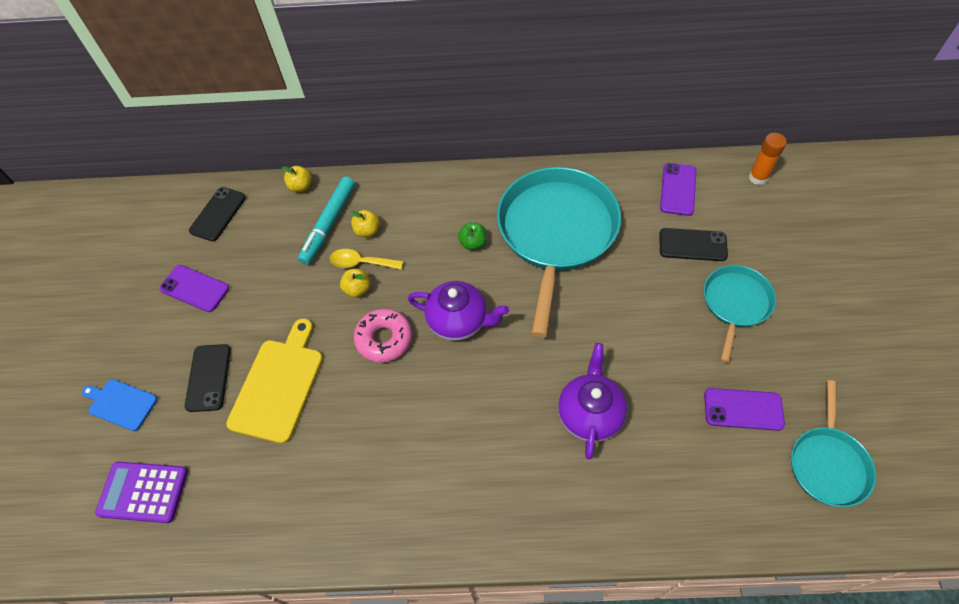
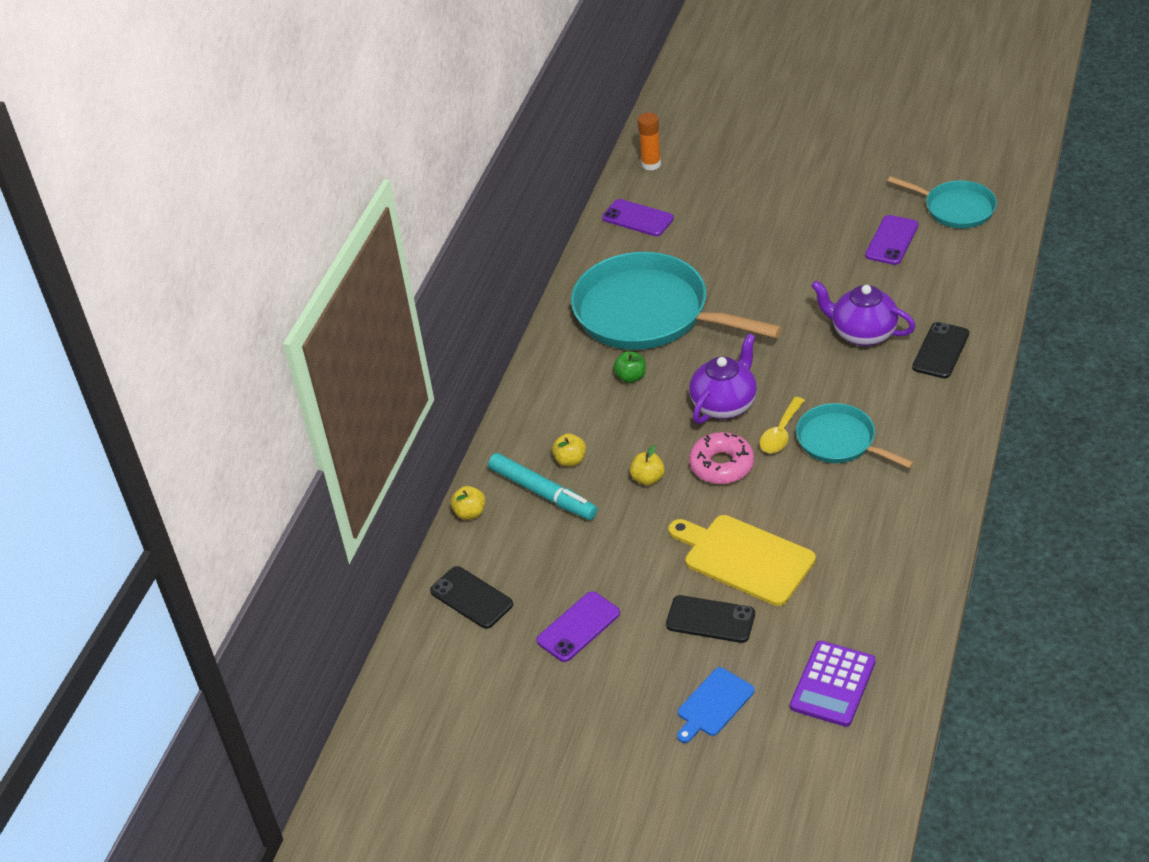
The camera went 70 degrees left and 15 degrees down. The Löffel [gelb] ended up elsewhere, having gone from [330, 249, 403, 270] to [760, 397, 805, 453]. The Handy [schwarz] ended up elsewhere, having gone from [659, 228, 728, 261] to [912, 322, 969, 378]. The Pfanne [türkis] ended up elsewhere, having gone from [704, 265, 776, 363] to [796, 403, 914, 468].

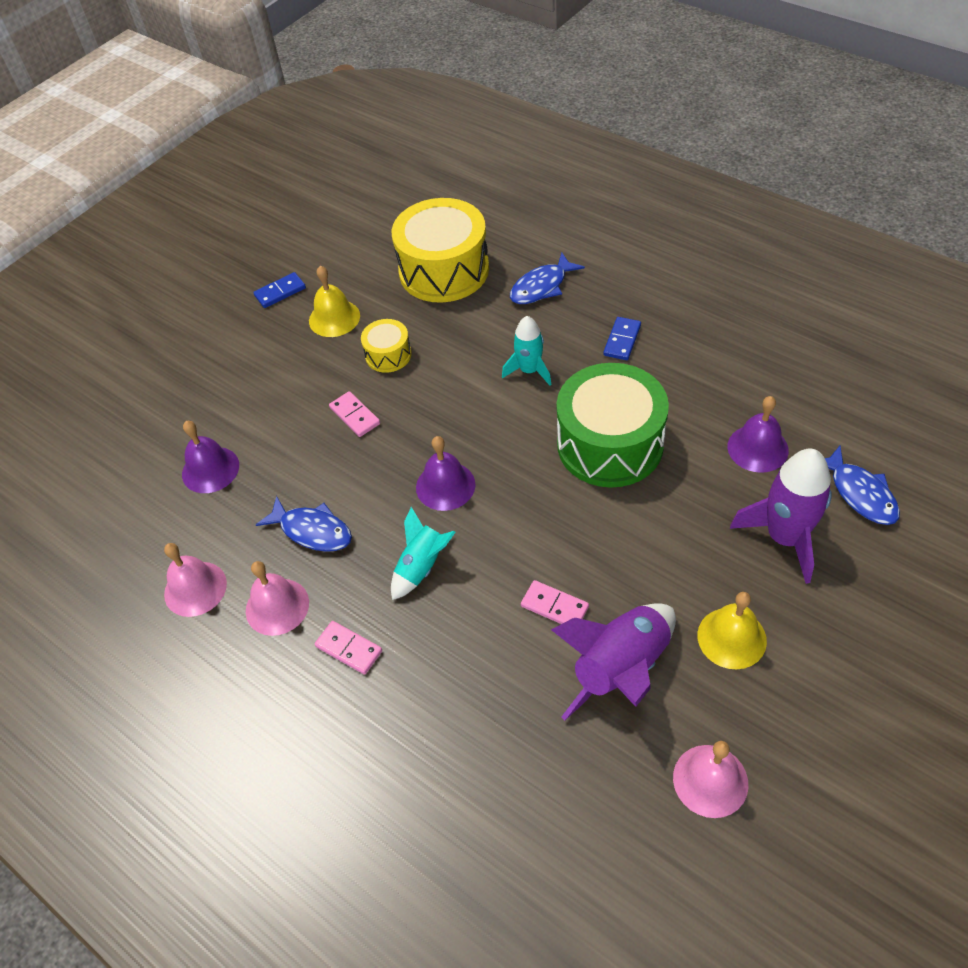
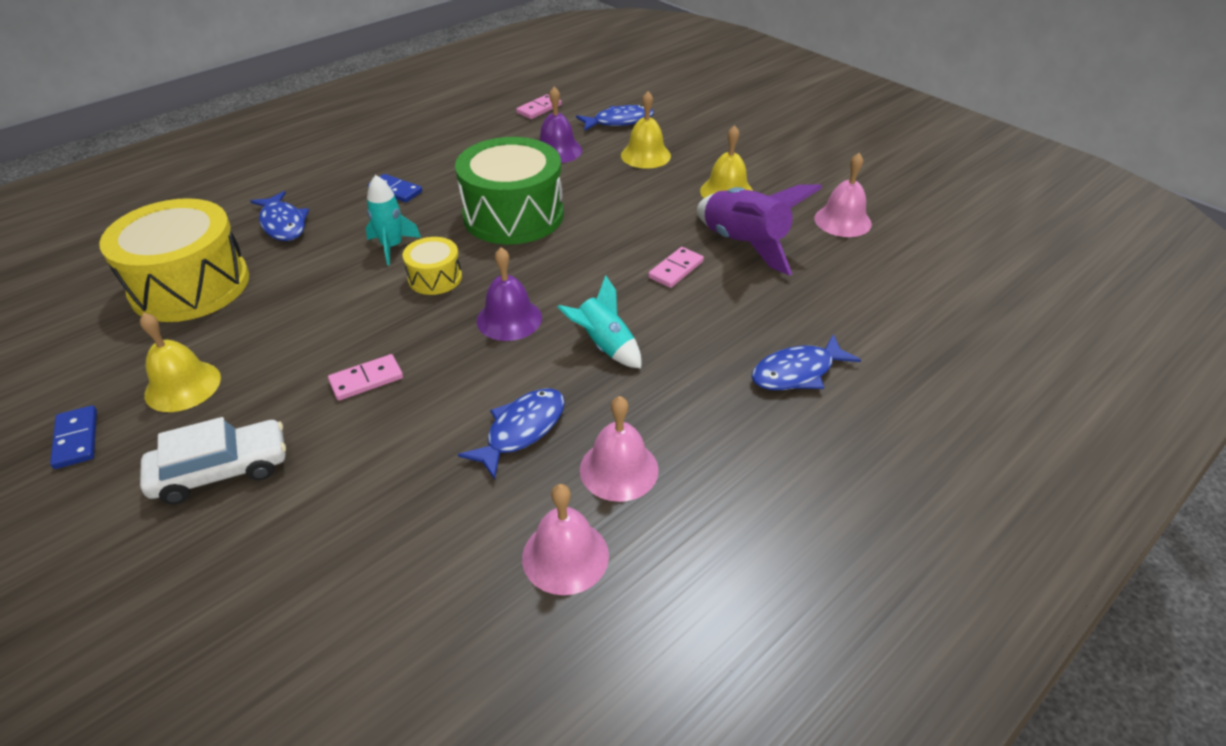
The camera went 85 degrees left and 10 degrees down. The second view lost the Glocke [lila] at [182, 421, 239, 493]. The second view gained the Auto [weiß] at [140, 417, 286, 504]. The second view gained the Fisch [blau] at [751, 334, 861, 390]. The Dominostein [rosa] ended up elsewhere, having gone from [315, 621, 382, 675] to [516, 94, 562, 119]. The Trommel [gelb] ended up elsewhere, having gone from [361, 319, 412, 373] to [402, 237, 462, 295]. Where the Rakete [lila] stood at [730, 449, 832, 584], the Glocke [gelb] came to stand at [621, 91, 671, 169].

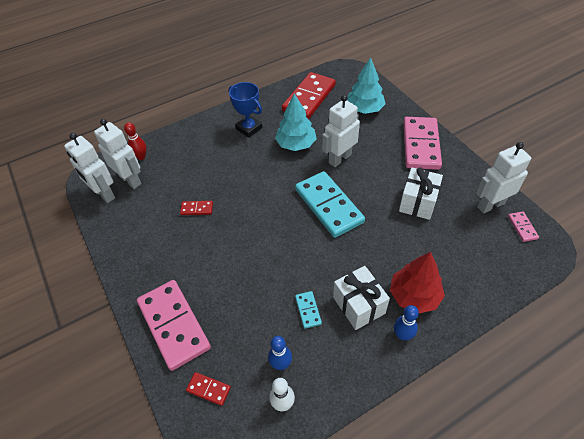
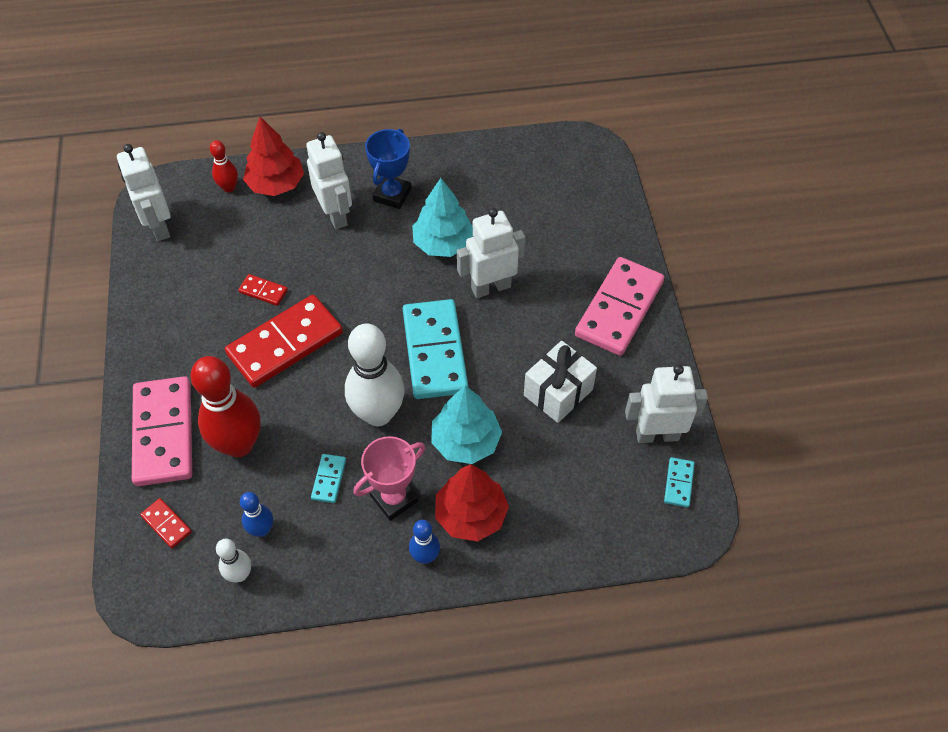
The camera went 20 degrees right and 5 degrees up. The second view gained the Bowlingkegel [rot] at [190, 356, 261, 457]. The second view gained the Baum [rot] at [243, 117, 304, 196]. The second view gained the Bowlingkegel [weiß] at [345, 324, 404, 426]. The Roboter [weiß] ended up elsewhere, having gone from [94, 119, 141, 189] to [306, 132, 352, 229]. The Dominostein [rot] ended up elsewhere, having gone from [282, 72, 336, 119] to [225, 295, 343, 388]. The Baum [türkis] ended up elsewhere, having gone from [347, 57, 386, 114] to [431, 386, 502, 464]. Where the Geschenk [weiß] stood at [333, 266, 390, 330], the Pokal [rosa] came to stand at [353, 436, 425, 521]. What was the Dominostein [rosa] at [508, 212, 539, 242] turned into the Dominostein [türkis] at [664, 457, 695, 507]. The Pokal [blau] at [229, 82, 262, 138] ended up facing another way, 45 degrees clockwise from before.

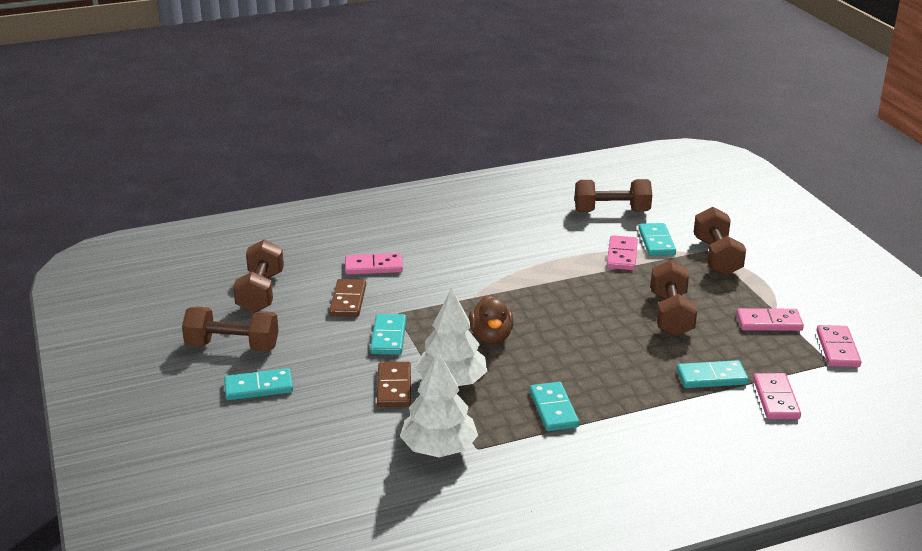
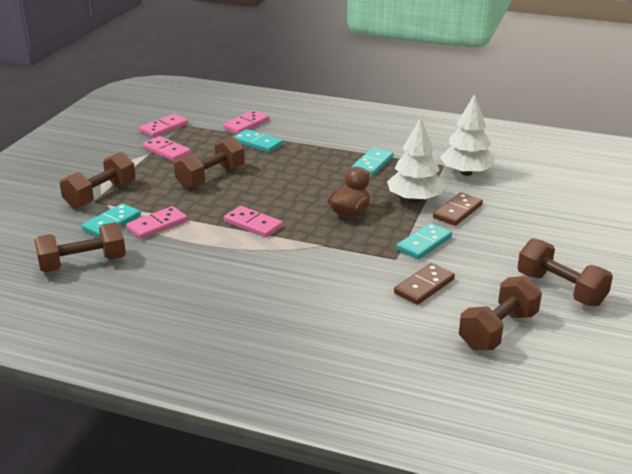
The camera went 140 degrees left and 0 degrees up. The second view lost the Dominostein [türkis] at [224, 368, 293, 400]. The Dominostein [rosa] ended up elsewhere, having gone from [345, 253, 403, 275] to [224, 206, 283, 238]. The Hantel [braun] at [575, 179, 652, 212] ended up facing another way, 60 degrees counterclockwise from before.

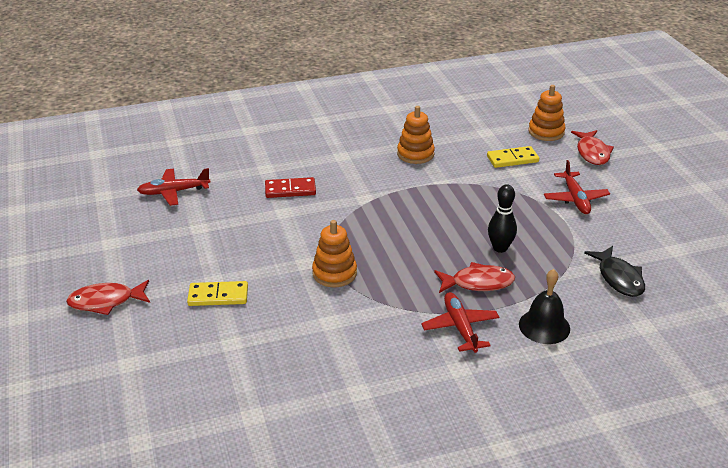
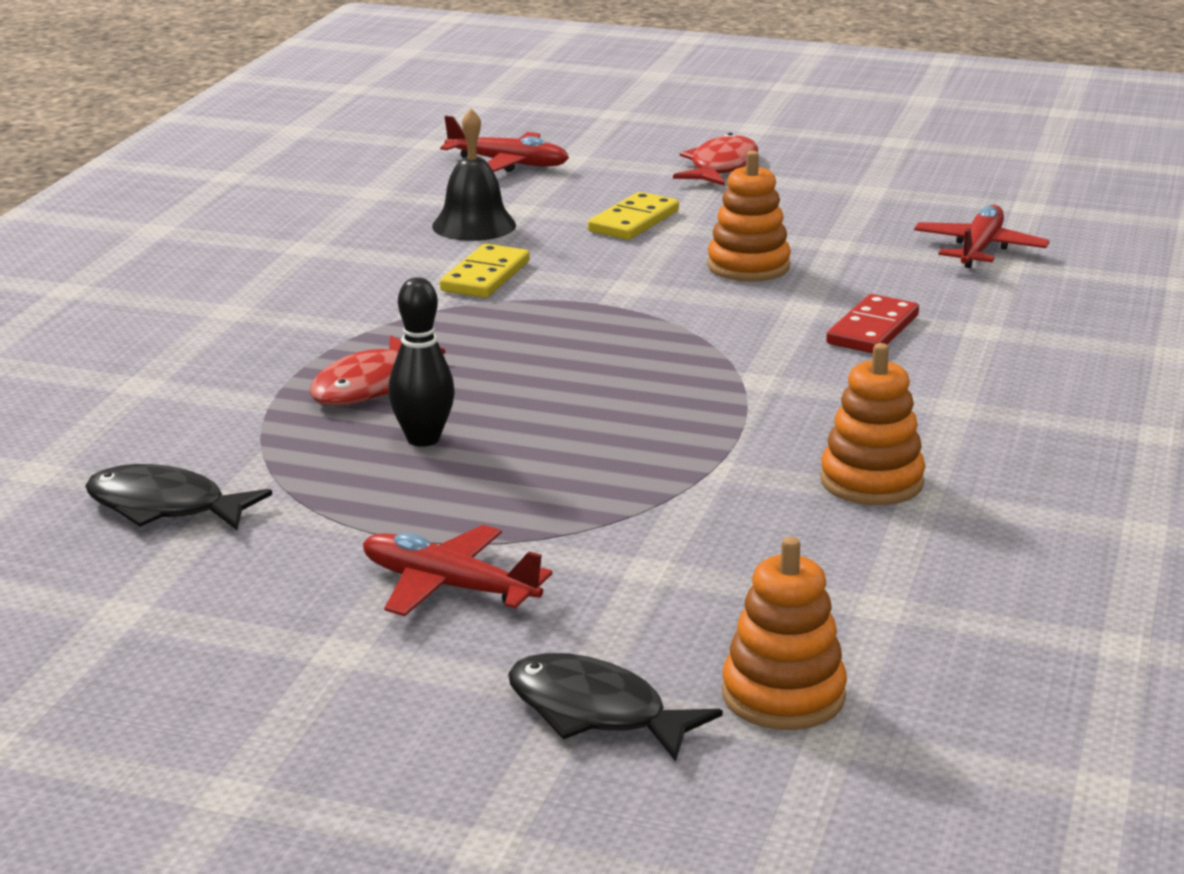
The camera went 125 degrees right and 10 degrees down. The Stapelspielzeug [orange] ended up elsewhere, having gone from [312, 220, 357, 287] to [707, 151, 791, 282]. The Flugzeug [rot] ended up elsewhere, having gone from [421, 292, 499, 353] to [440, 116, 569, 172]. The Dominostein [gelb] ended up elsewhere, having gone from [487, 146, 539, 168] to [440, 244, 530, 298]. The Glocke [schwarz] ended up elsewhere, having gone from [519, 269, 570, 344] to [432, 109, 516, 241]. What was the Fisch [rot] at [571, 130, 614, 165] turned into the Fisch [schwarz] at [508, 653, 723, 761].

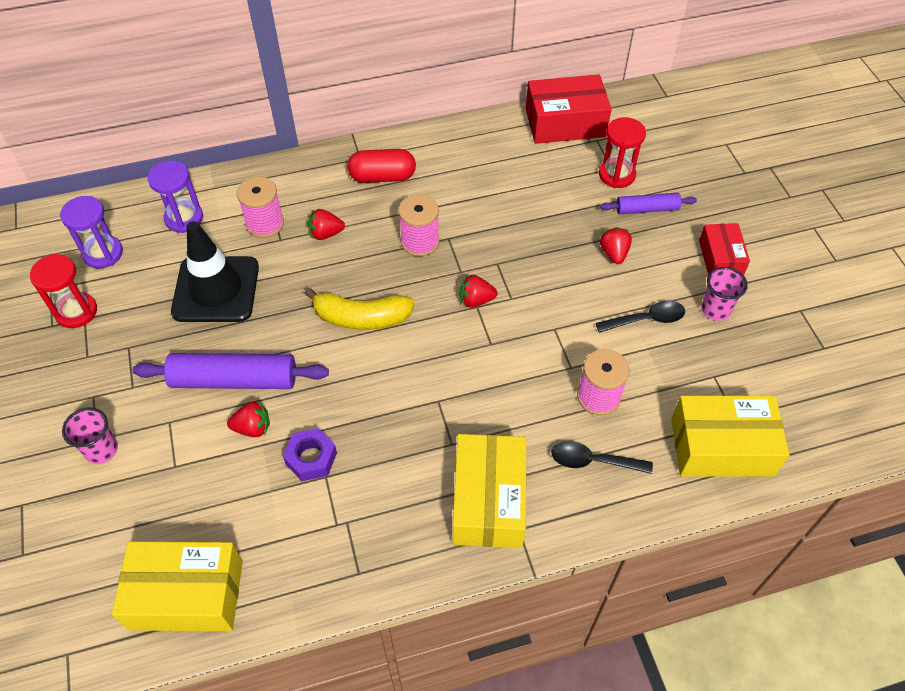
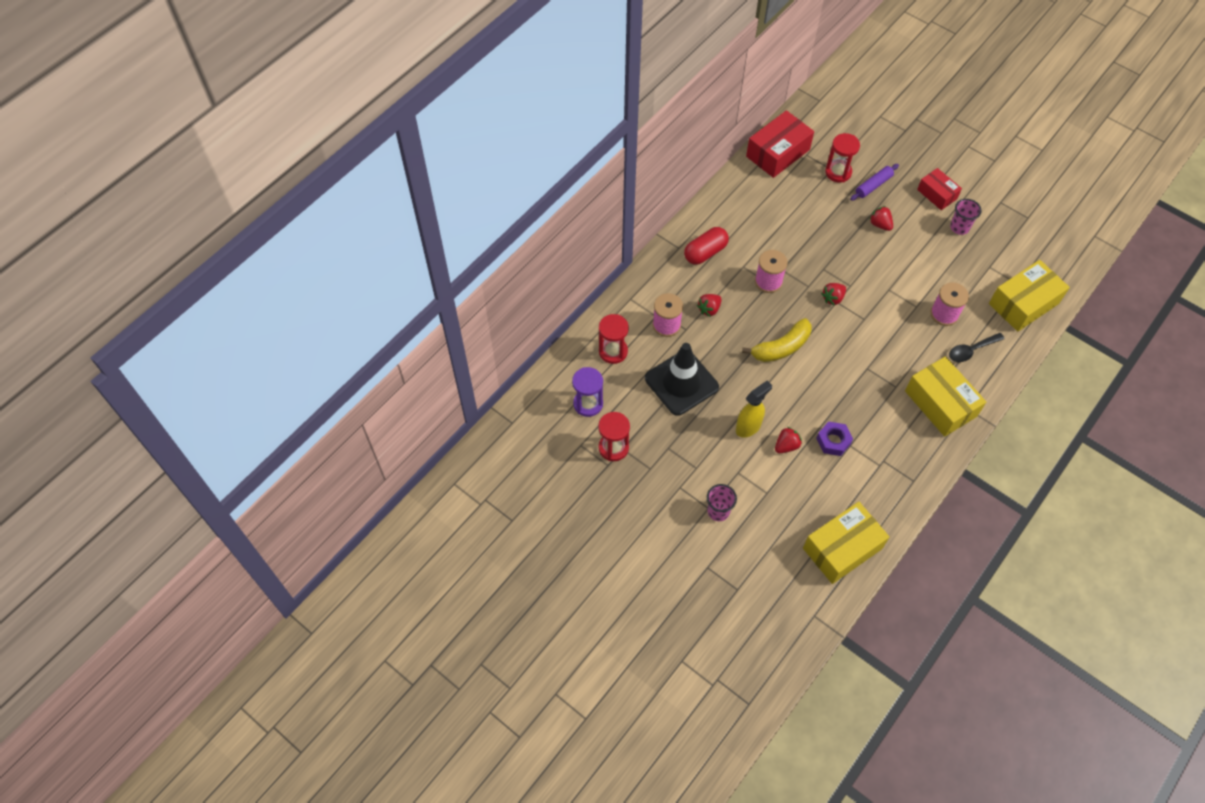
The camera went 35 degrees left and 5 degrees up. The second view lost the Löffel [schwarz] at [596, 301, 685, 333]. Where the Nudelholz [lila] stood at [133, 353, 329, 389], the Sprühflasche [gelb] came to stand at [736, 380, 772, 438]. What was the Sanduhr [lila] at [148, 161, 203, 233] turned into the Sanduhr [rot] at [599, 314, 629, 364].

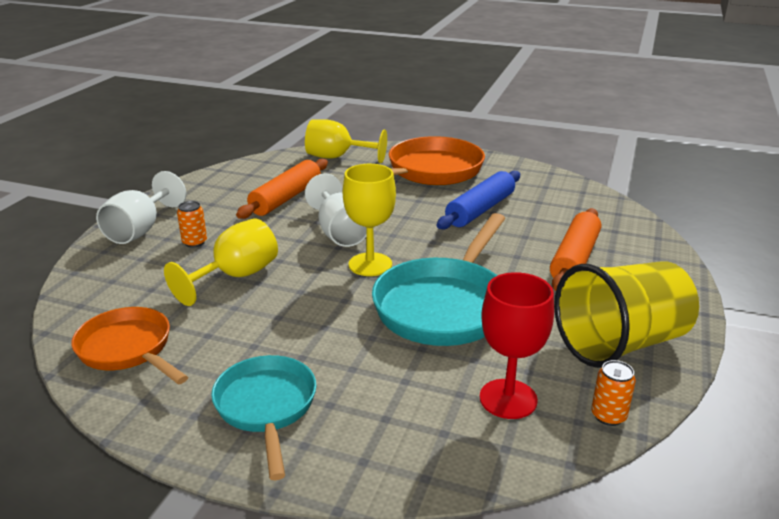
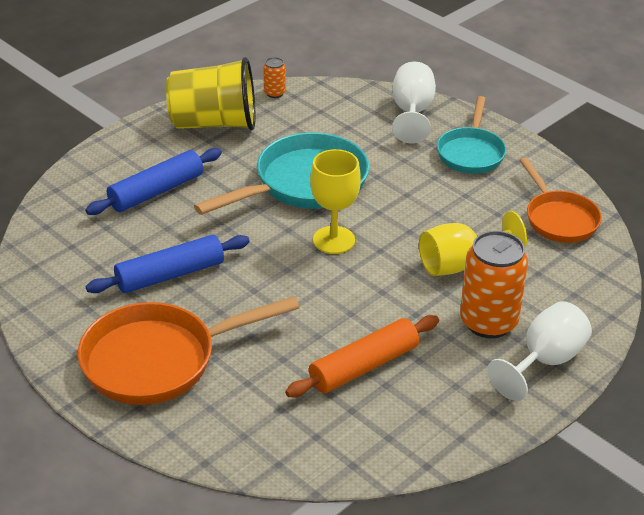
The camera went 155 degrees left and 10 degrees up. The second view lost the Kelch [gelb] at [305, 119, 387, 163]. The second view lost the Kelch [rot] at [480, 272, 554, 419]. The Kelch [weiß] ended up elsewhere, having gone from [305, 173, 366, 247] to [392, 62, 436, 144]. What was the Nudelholz [orange] at [550, 208, 601, 291] turned into the Nudelholz [blau] at [85, 148, 222, 215]. The size of the Dose [orange] at [177, 201, 207, 248] changed by a factor of 2.17.

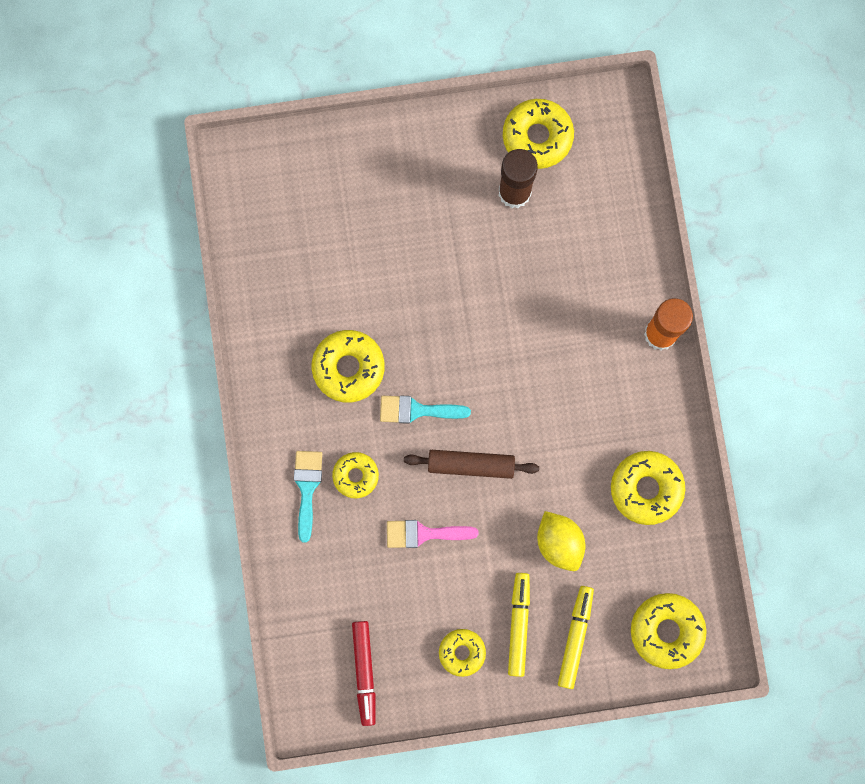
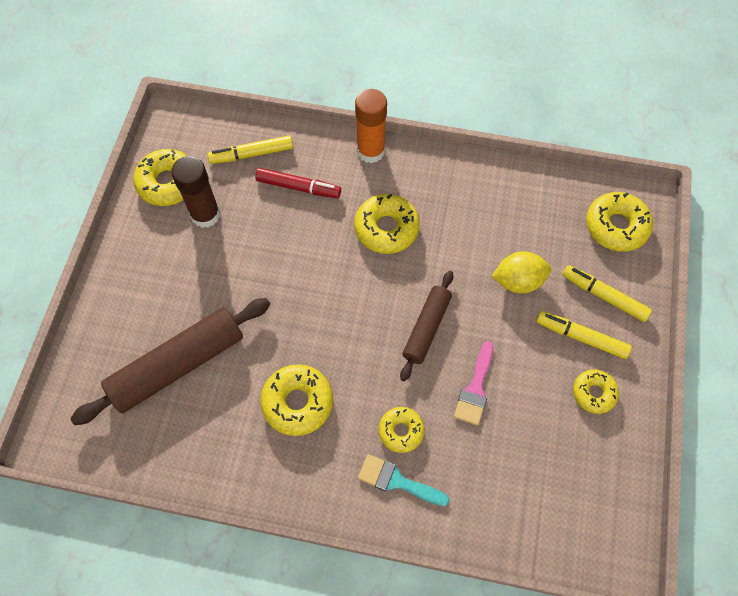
The camera went 70 degrees left and 15 degrees down. The second view lost the Pinsel [türkis] at [380, 396, 471, 424]. The second view gained the Nudelholz [braun] at [70, 298, 270, 425]. The second view gained the Filzstift [gelb] at [207, 135, 293, 164]. The Filzstift [rot] ended up elsewhere, having gone from [352, 621, 376, 726] to [255, 168, 341, 198]. The Donut [gelb] ended up elsewhere, having gone from [611, 451, 685, 525] to [354, 194, 420, 254].

